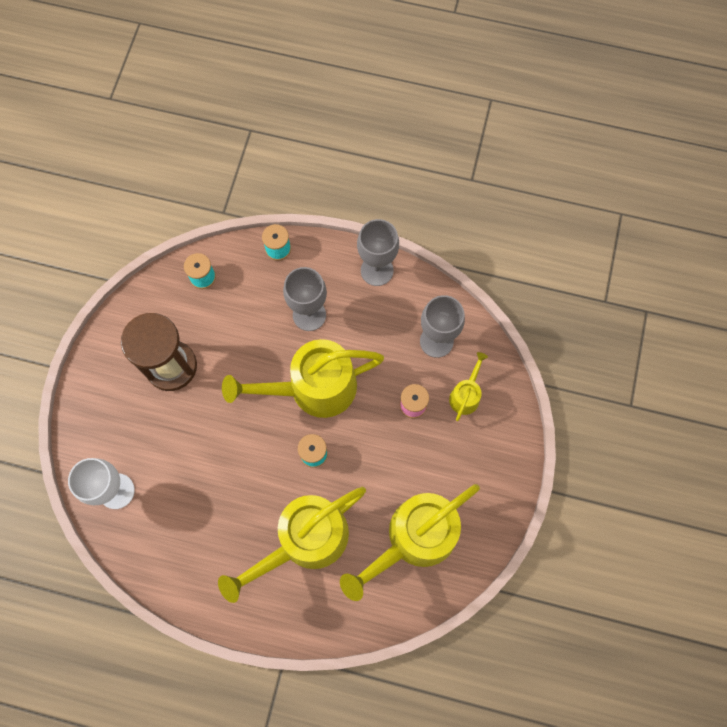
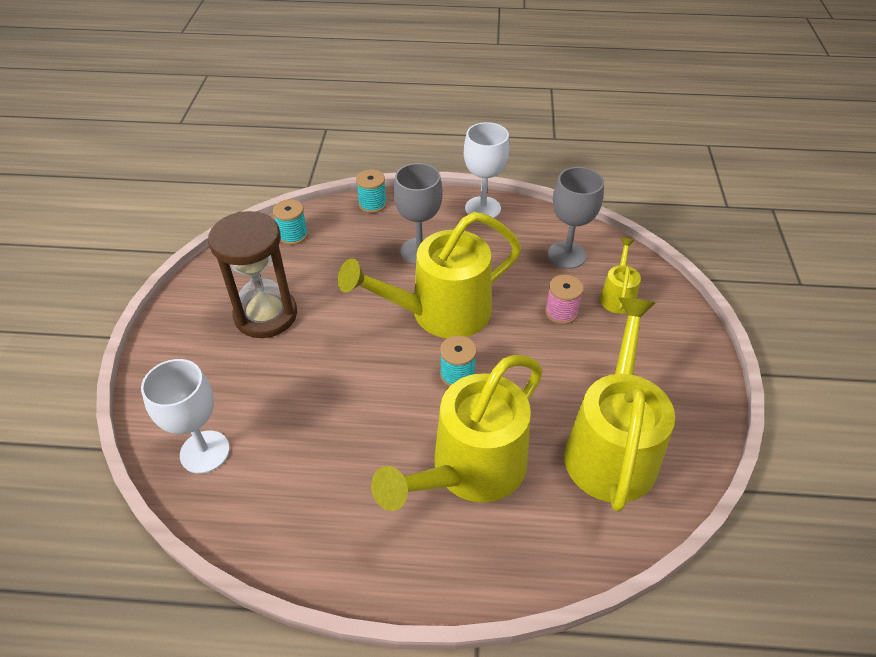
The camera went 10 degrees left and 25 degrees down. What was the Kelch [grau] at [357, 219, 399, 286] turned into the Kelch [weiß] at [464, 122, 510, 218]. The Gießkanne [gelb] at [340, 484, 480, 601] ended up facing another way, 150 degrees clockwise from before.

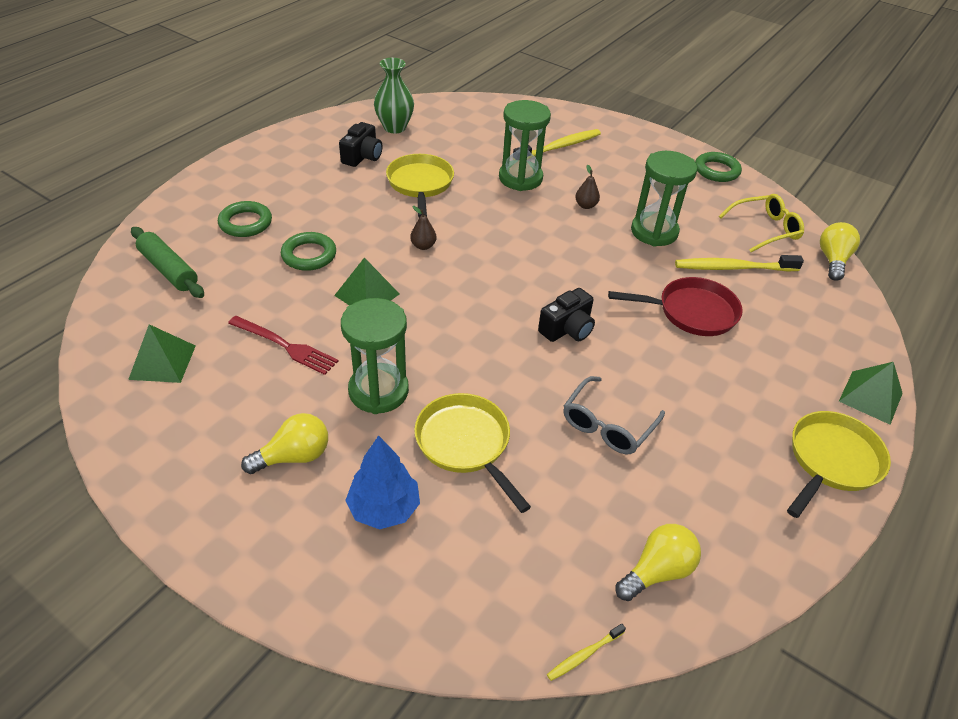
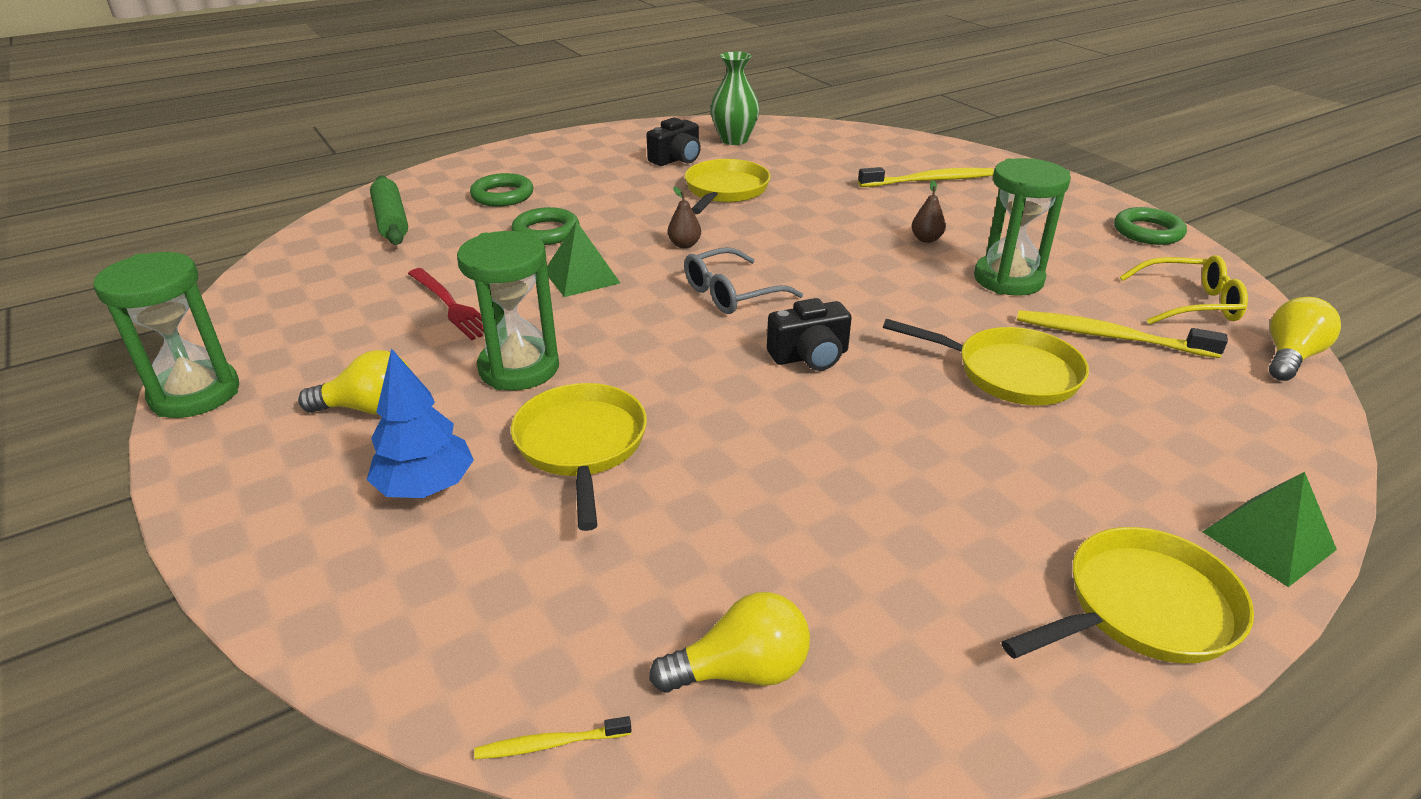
The camera went 25 degrees right and 10 degrees down. The second view lost the Pyramide [grün] at [128, 324, 196, 383]. The Sanduhr [grün] ended up elsewhere, having gone from [499, 100, 551, 191] to [93, 252, 239, 418]. The Brille [grau] ended up elsewhere, having gone from [563, 376, 665, 454] to [684, 247, 803, 314]. What was the Pfanne [rot] at [608, 277, 743, 336] turned into the Pfanne [gelb] at [883, 319, 1089, 405].

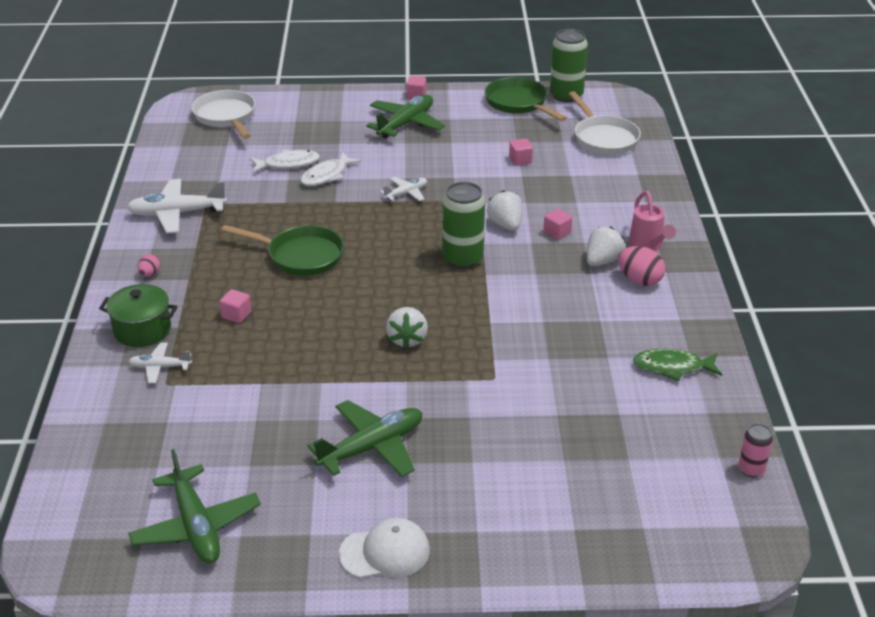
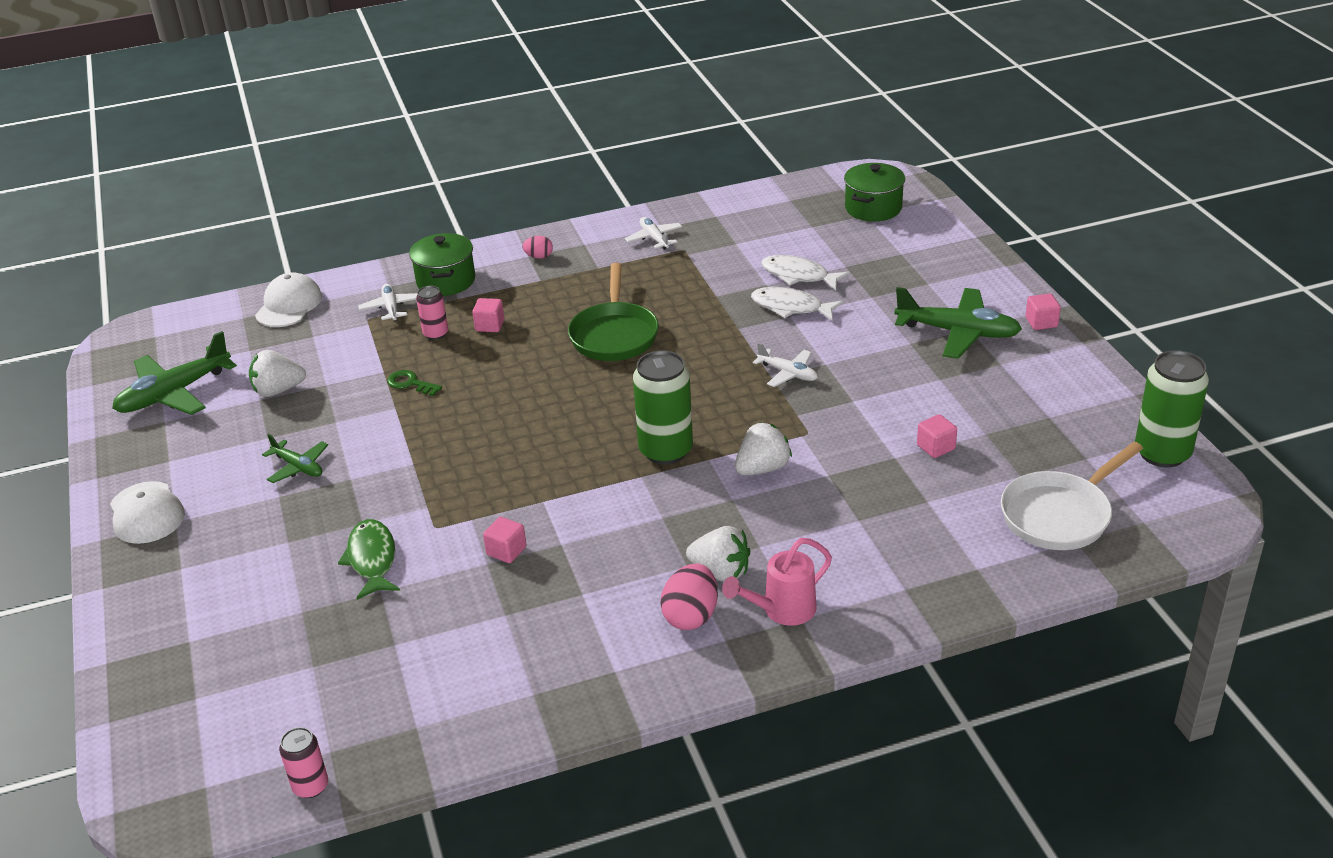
The camera went 75 degrees right and 0 degrees up. The second view lost the Pfanne [grün] at [485, 77, 567, 121]. The second view gained the Kappe [weiß] at [255, 272, 322, 327]. The second view gained the Schlüssel [grün] at [387, 370, 442, 396]. The second view gained the Dose [rosa] at [416, 286, 448, 340]. The Erdbeere [weiß] ended up elsewhere, having gone from [386, 307, 428, 349] to [249, 350, 306, 397]. The Kubus [rosa] ended up elsewhere, having gone from [543, 209, 572, 240] to [483, 517, 527, 563]. The Fisch [grün] ended up elsewhere, having gone from [633, 349, 722, 381] to [338, 519, 400, 600]. Where the Pfanne [weiß] stood at [191, 90, 256, 139], the Kochtopf [grün] came to stand at [844, 163, 905, 221]. The Fisch [weiß] at [249, 150, 320, 173] ended up facing another way, 150 degrees clockwise from before. The size of the Flugzeug [weiß] at [126, 179, 227, 233] changed by a factor of 0.55. The size of the Flugzeug [grün] at [308, 400, 422, 477] changed by a factor of 0.55.

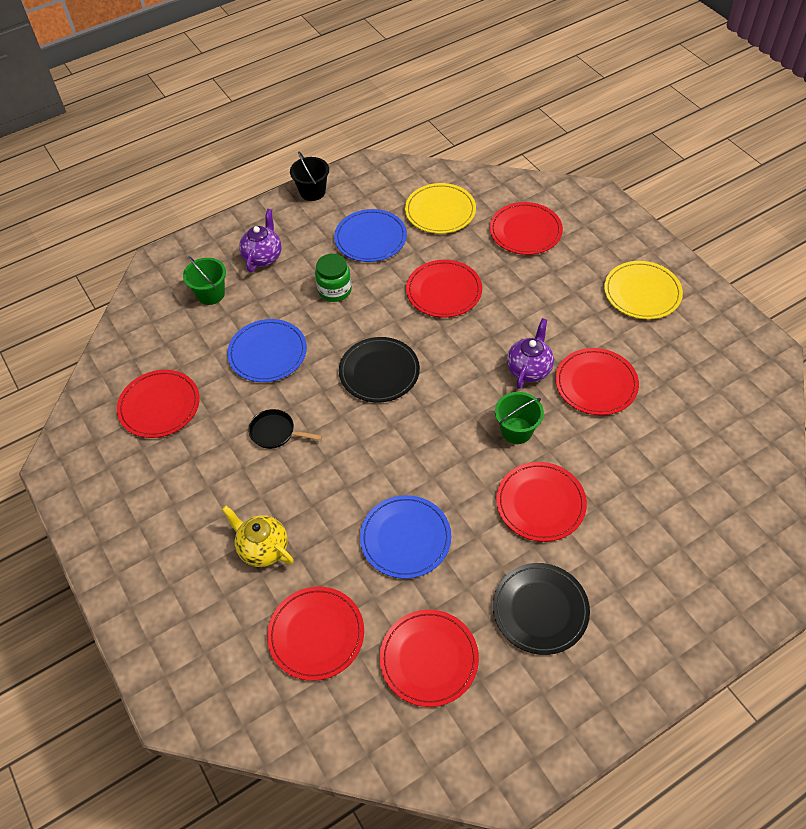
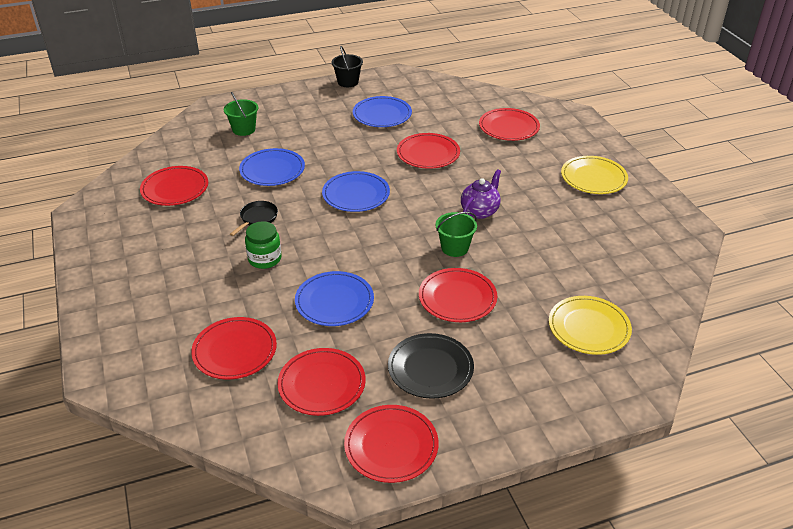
The camera went 10 degrees right and 15 degrees down. The second view lost the Teekanne [gelb] at [222, 506, 294, 567]. The second view lost the Teekanne [lila] at [239, 209, 282, 272]. The Einmachglas [grün] ended up elsewhere, having gone from [315, 254, 352, 302] to [245, 221, 281, 269]. The Teller [gelb] ended up elsewhere, having gone from [405, 183, 476, 234] to [549, 296, 632, 355]. The Teller [rot] ended up elsewhere, having gone from [555, 348, 639, 415] to [344, 405, 439, 483]. What was the Teller [schwarz] at [339, 337, 420, 403] turned into the Teller [blau] at [322, 171, 390, 212]. The Pfanne [schwarz] at [248, 409, 322, 449] ended up facing another way, 90 degrees clockwise from before.

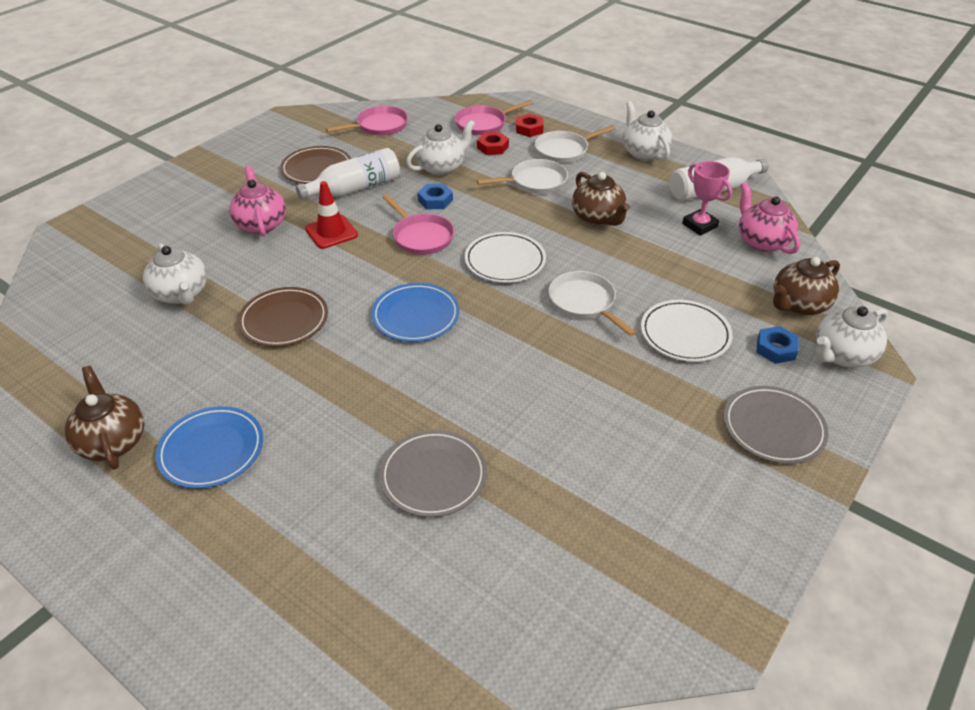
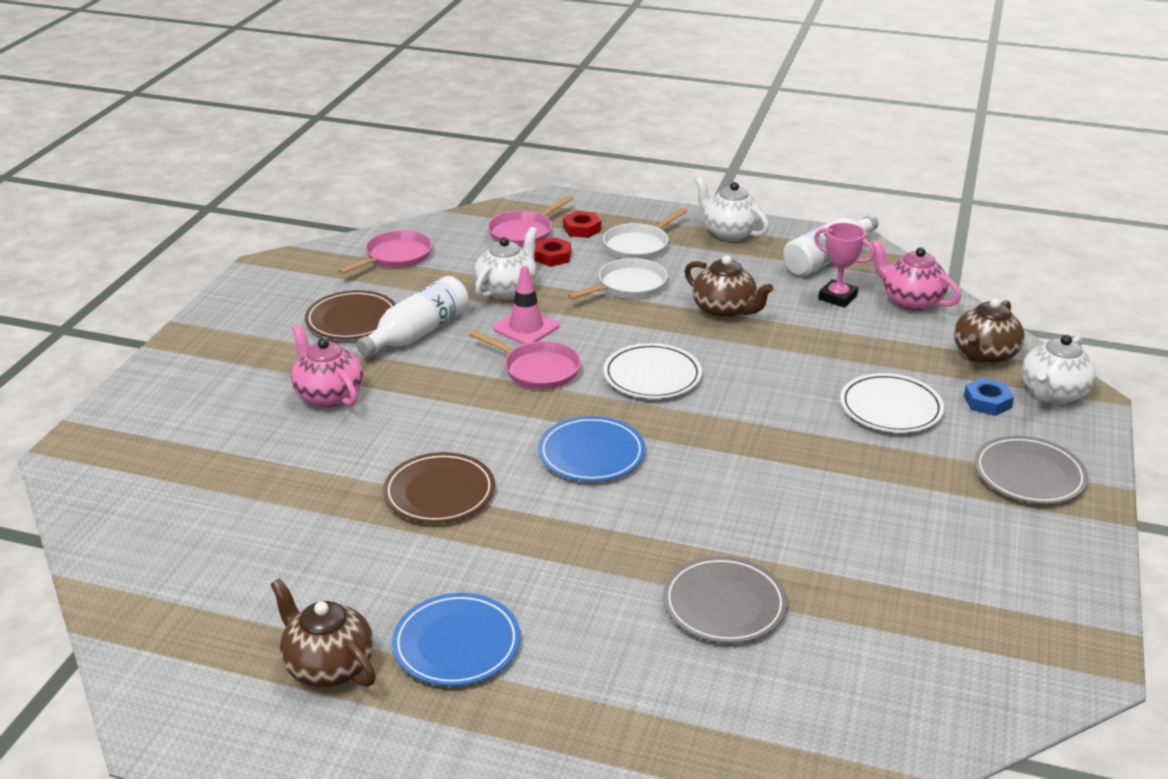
The camera went 20 degrees left and 10 degrees down. The second view lost the Teekanne [weiß] at [143, 243, 207, 305]. The second view lost the Leitkegel [rot] at [305, 181, 358, 249]. The second view lost the Pfanne [weiß] at [548, 271, 637, 336]. Where the Sechskantmutter [blau] stood at [418, 184, 453, 209], the Leitkegel [rosa] came to stand at [493, 266, 559, 345].

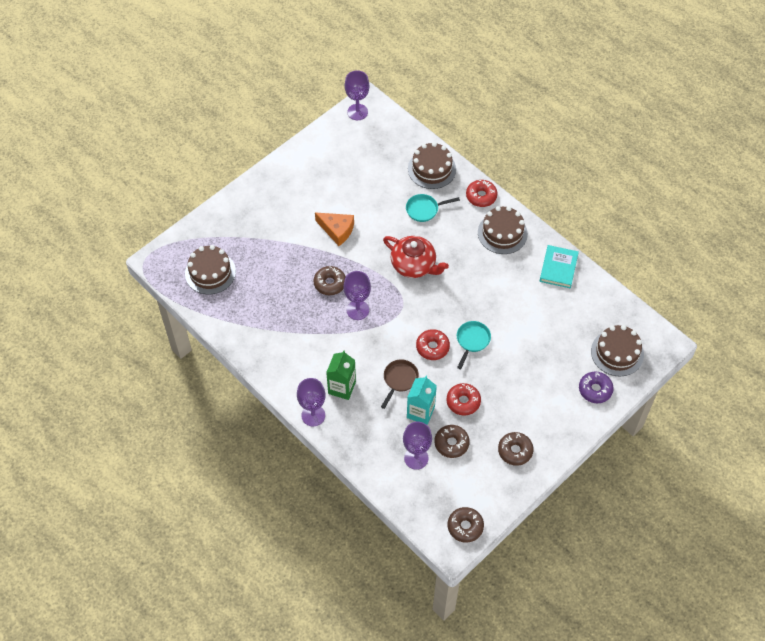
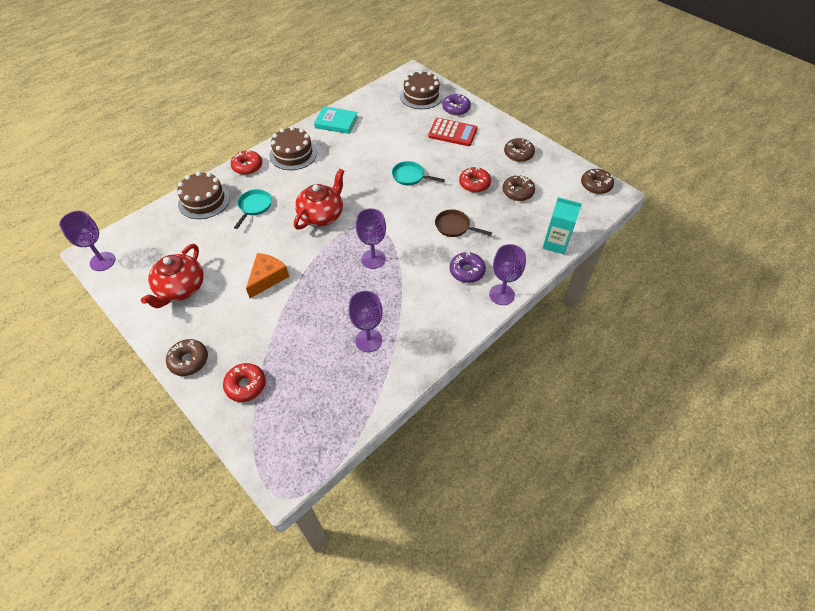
The camera went 90 degrees left and 5 degrees down. The second view lost the Kuchen [braun] at [185, 245, 236, 294]. The second view gained the Teekanne [rot] at [141, 244, 204, 308]. The second view gained the Taschenrechner [rot] at [428, 118, 478, 146]. The Donut [braun] ended up elsewhere, having gone from [313, 266, 346, 295] to [166, 339, 208, 376]. The Kelch [lila] ended up elsewhere, having gone from [403, 422, 432, 470] to [349, 291, 383, 352]. The Getränkekarton [türkis] ended up elsewhere, having gone from [407, 376, 437, 425] to [543, 197, 582, 254]. The Donut [rot] ended up elsewhere, having gone from [416, 329, 450, 360] to [223, 363, 266, 402]. Where the Getränkekarton [grün] stood at [326, 351, 356, 400], the Donut [lila] came to stand at [449, 252, 486, 283]. The Pfanne [türkis] at [406, 194, 460, 222] ended up facing another way, 150 degrees counterclockwise from before.

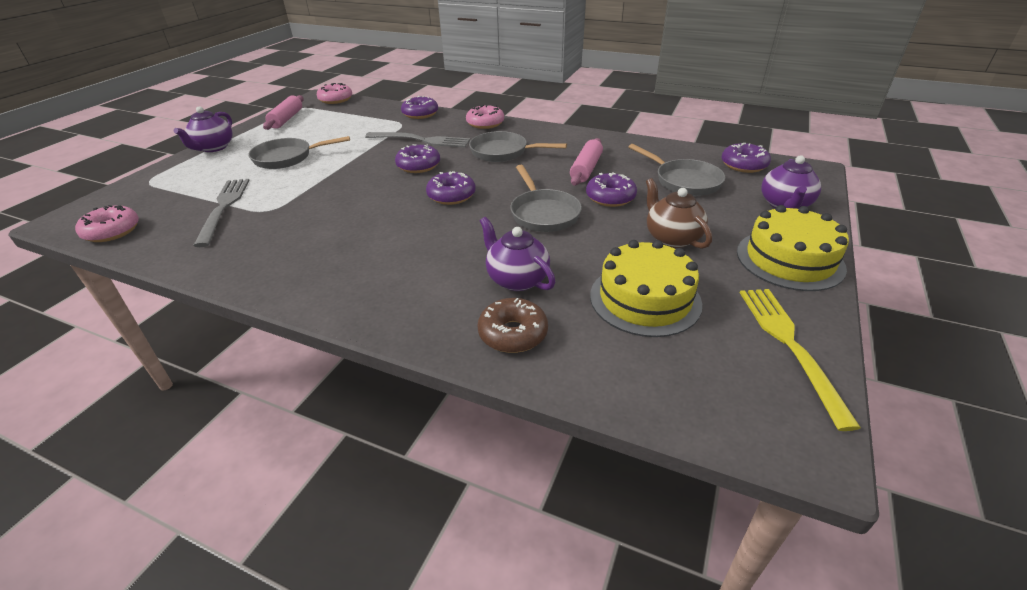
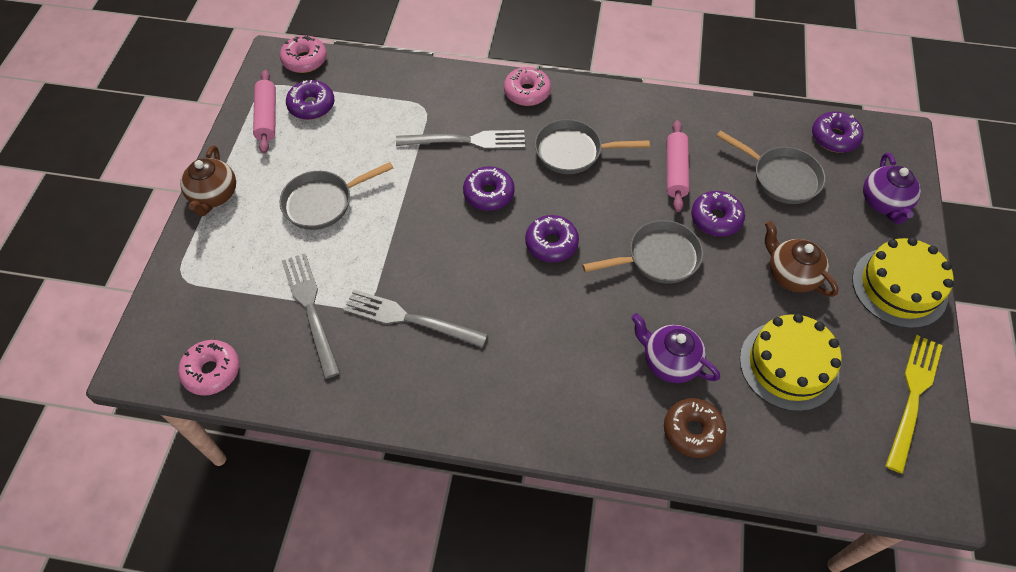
The camera went 15 degrees left and 20 degrees up. The second view gained the Gabel [grau] at [343, 289, 488, 348]. The Donut [lila] ended up elsewhere, having gone from [401, 96, 438, 119] to [286, 80, 334, 120]. What was the Teekanne [lila] at [174, 107, 233, 152] turned into the Teekanne [braun] at [180, 145, 236, 216]. The Pfanne [grau] at [510, 165, 582, 232] ended up facing another way, 75 degrees counterclockwise from before. The Gabel [gelb] at [740, 289, 861, 431] ended up facing another way, 45 degrees clockwise from before.

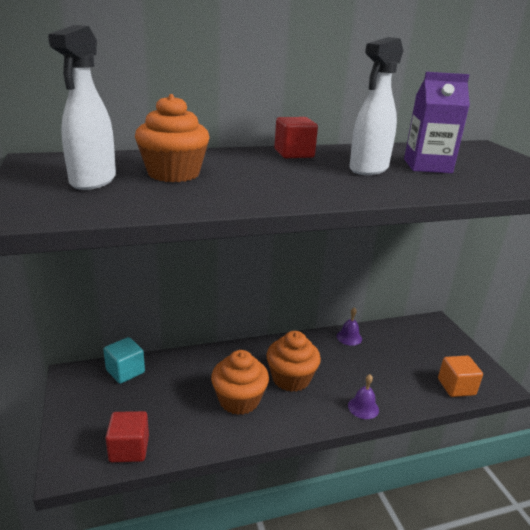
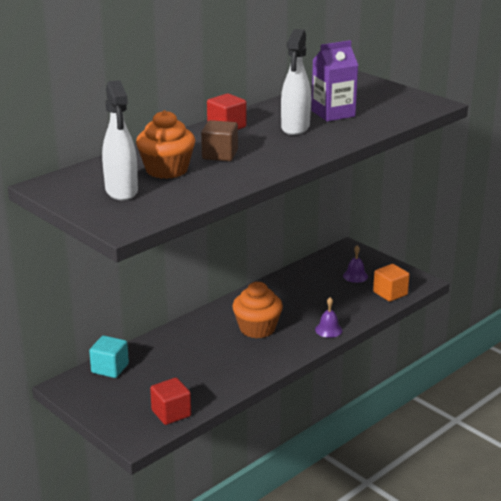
The camera went 25 degrees left and 0 degrees up. The second view lost the Muffin [orange] at [211, 350, 269, 415]. The second view gained the Kubus [braun] at [201, 120, 238, 161]. The Glocke [lila] ended up elsewhere, having gone from [337, 307, 362, 346] to [343, 245, 368, 283].

